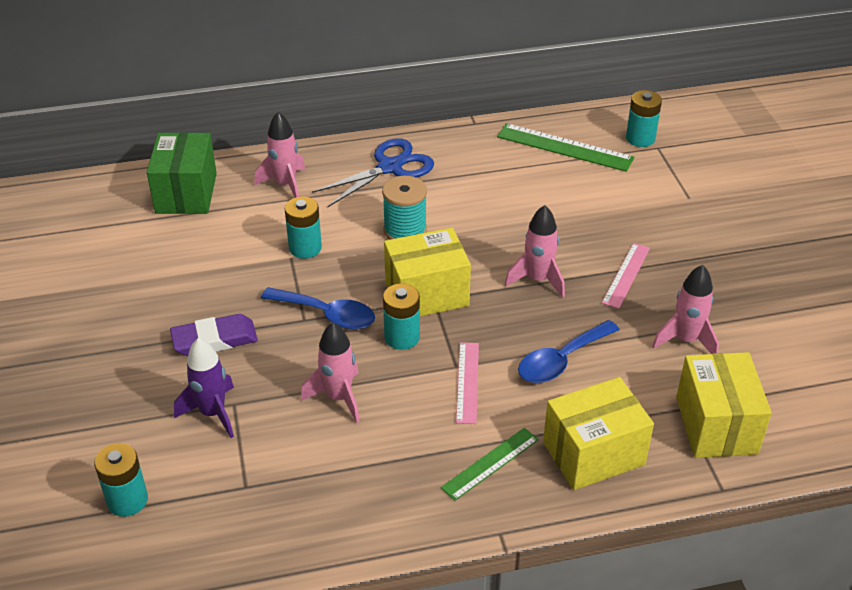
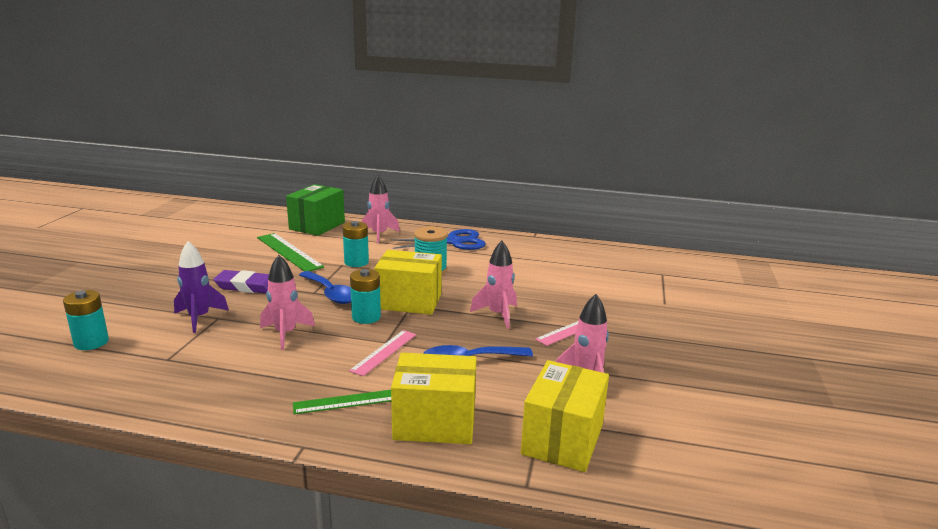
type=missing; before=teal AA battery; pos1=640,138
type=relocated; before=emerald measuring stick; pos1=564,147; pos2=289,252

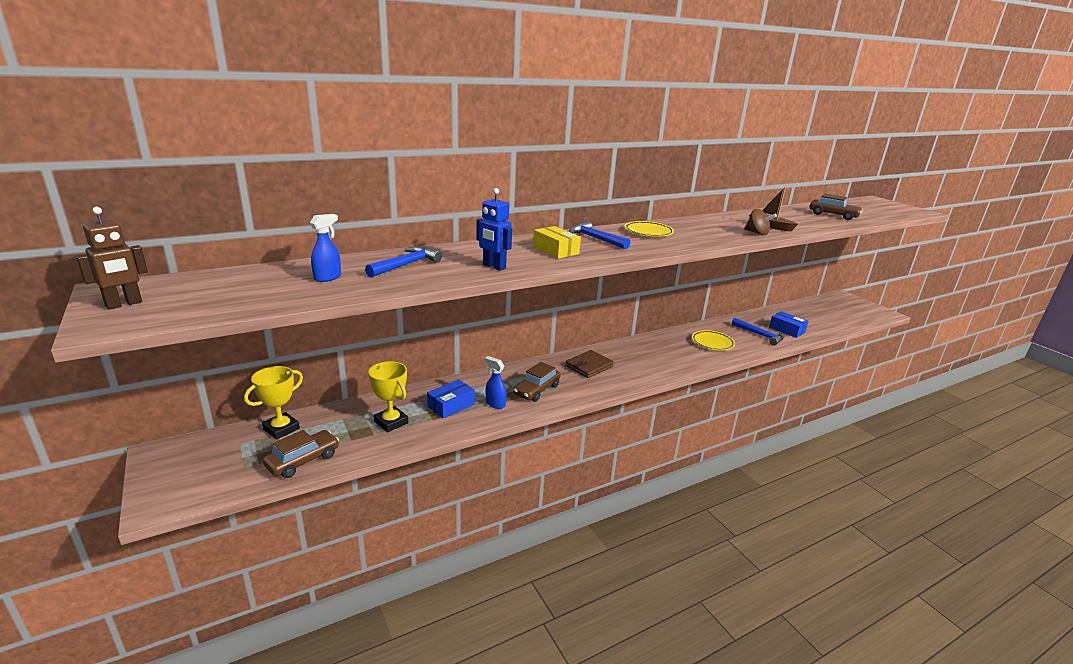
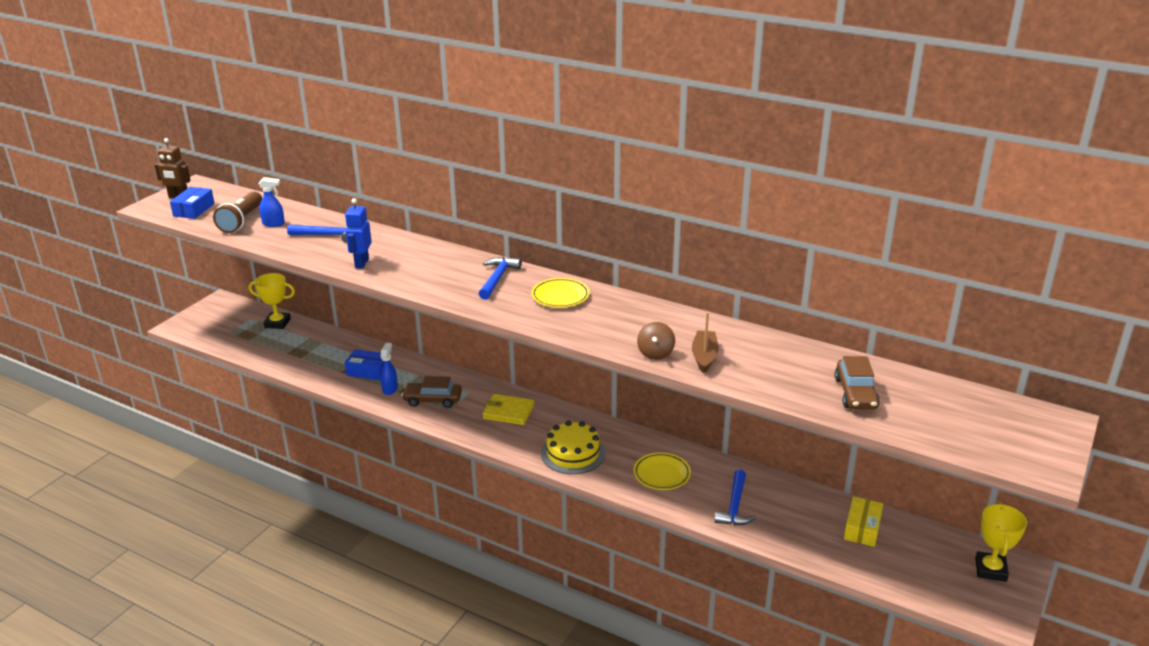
type=relocated; before=golden parcel; pos1=555,250; pos2=862,528
type=relocated; before=blue parcel; pos1=787,330; pos2=194,210
type=colour; before=dark brown wallet; after=golden wallet; pos1=589,366; pos2=508,412
type=relocated; before=golden prize cup; pos1=391,422; pos2=990,570
type=missing; before=dark brown automobile; pos1=303,460
type=appeared; after=dark brown torch; pos2=241,221
type=appeared; after=golden cake; pos2=573,453

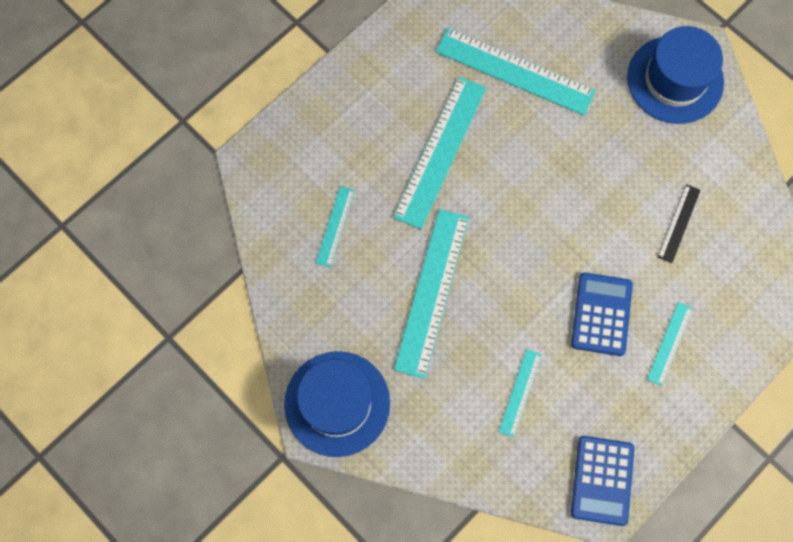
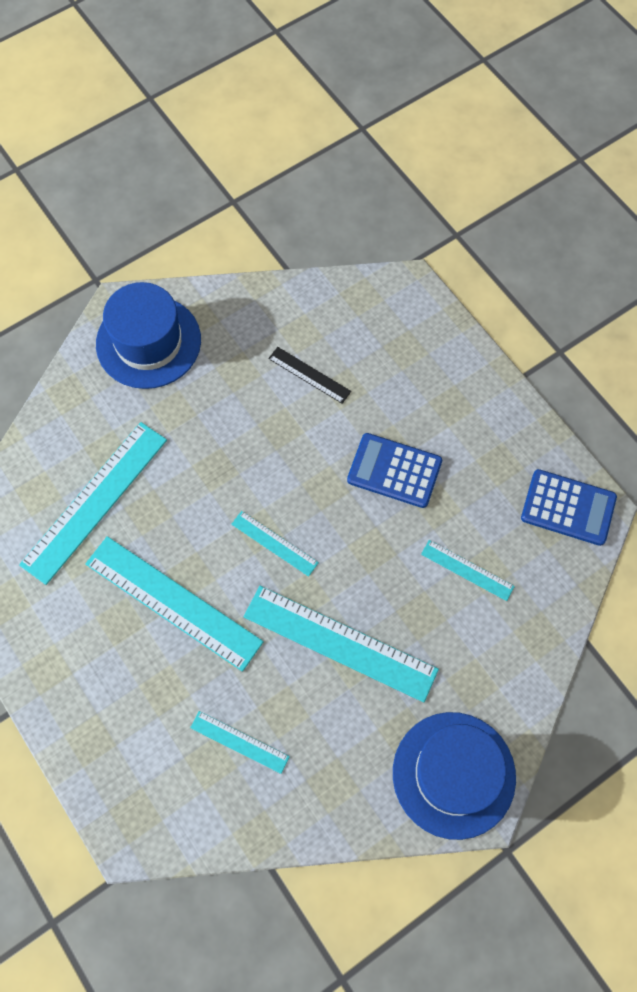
type=relocated; before=teal measuring stick; pos1=670,343; pos2=274,543

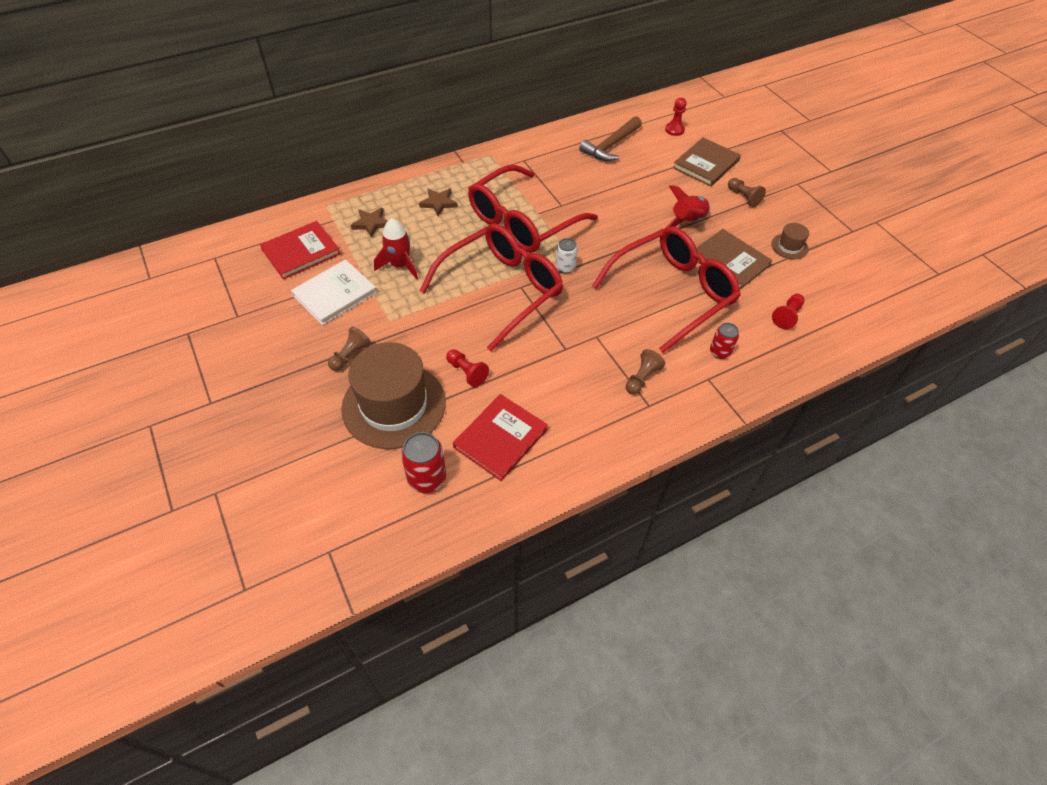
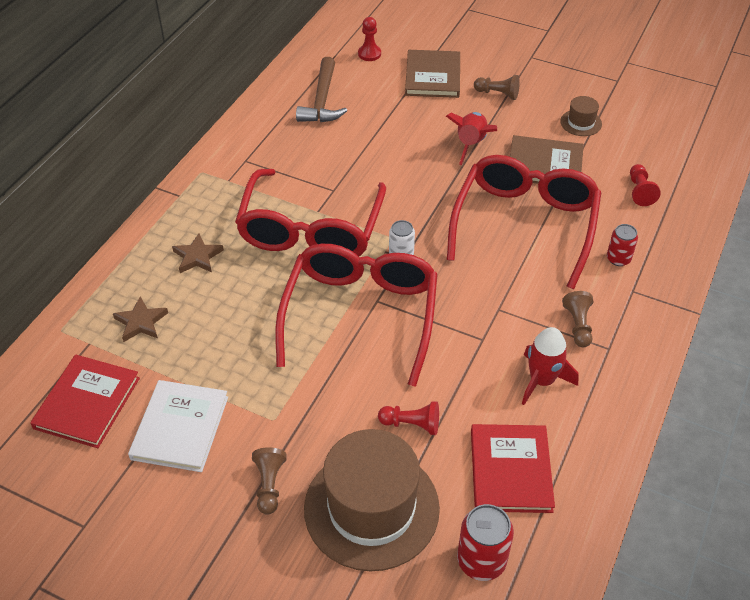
type=relocated; before=scarlet toy rocket; pos1=400,265; pos2=542,380

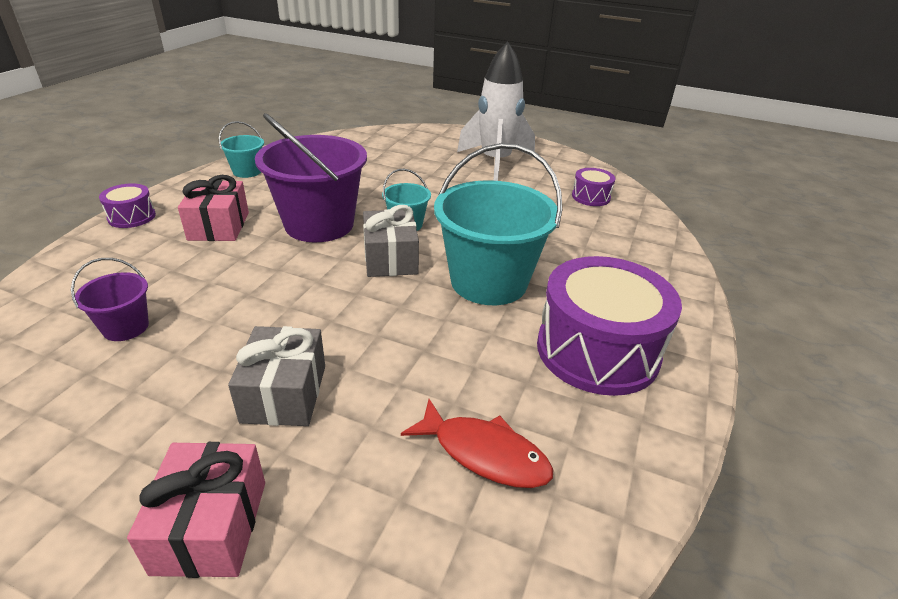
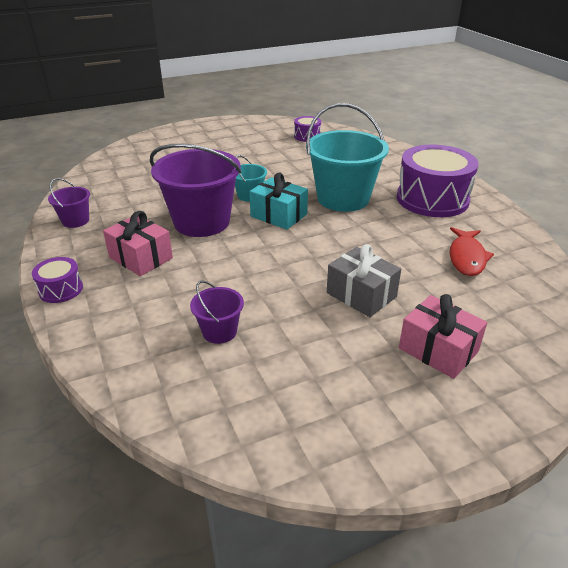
type=missing; before=pure white toy rocket; pos1=495,163
type=colour; before=teal bucket; after=purple bucket; pos1=247,171; pos2=75,221
type=colour; before=ash-grey wrapped gift; after=teal wrapped gift; pos1=390,259; pos2=279,215
type=spun; before=scarlet fish figure; pos1=484,453; pos2=467,257; turn=120

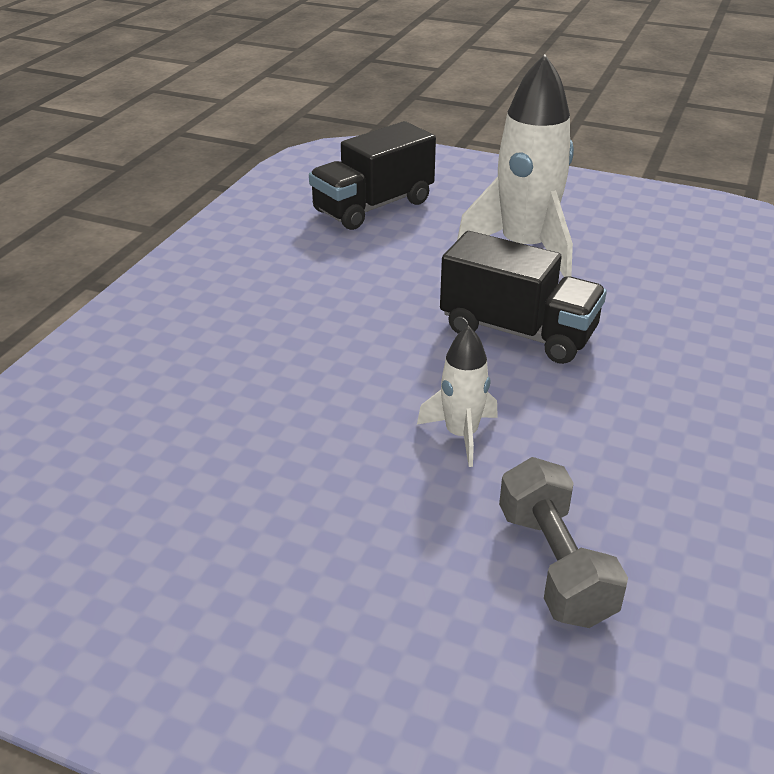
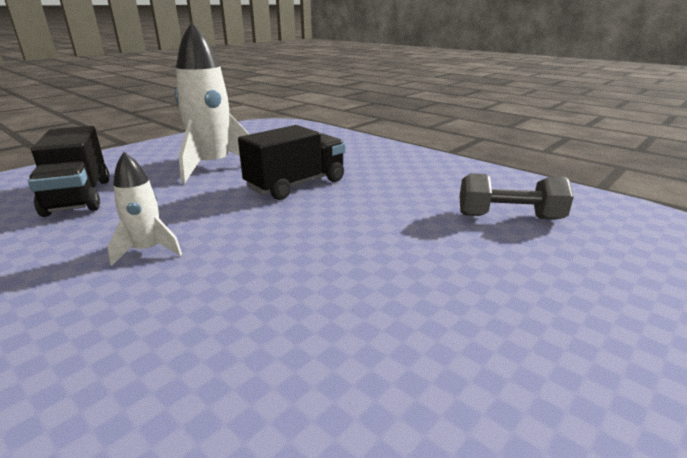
type=relocated; before=pure white toy rocket; pos1=461,435; pos2=148,250

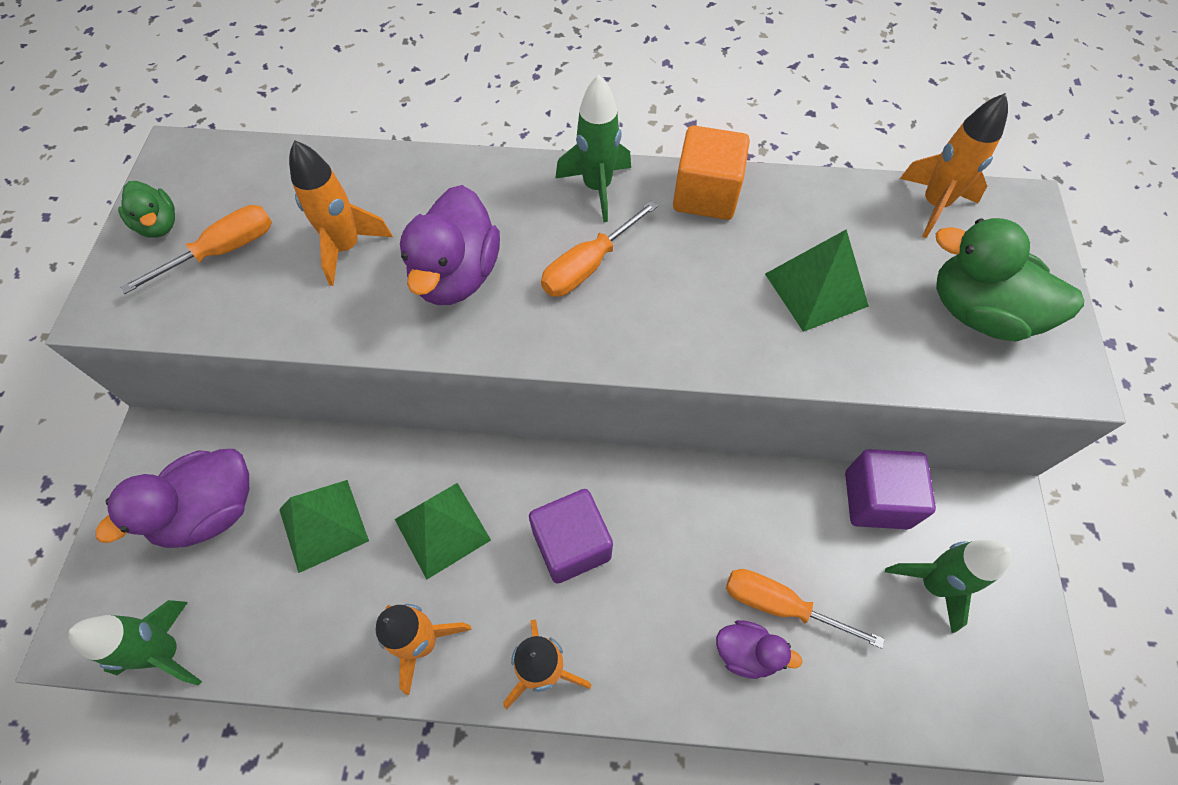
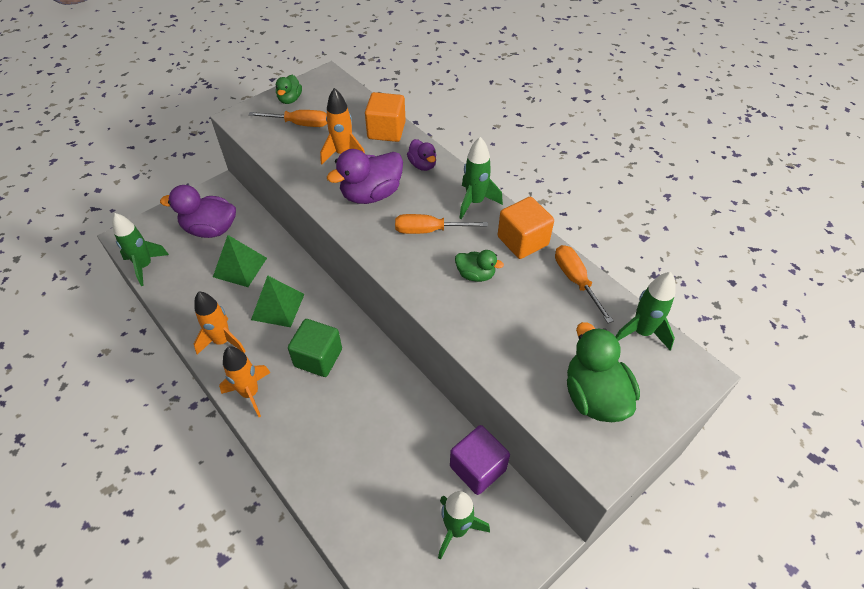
type=colour; before=bright orange toy rocket; after=emerald toy rocket; pos1=934,205; pos2=641,332
type=missing; before=emerald solid pyramid; pos1=816,289
type=colour; before=purple solid cube; after=emerald solid cube; pos1=571,544; pos2=318,358
type=relocated; before=bright orange hand screwdriver; pos1=780,605; pos2=575,281
type=relocated; before=purple toy duck; pos1=746,652; pos2=422,165
type=appeared; after=bright orange solid cube; pos2=386,130
type=appeared; after=emerald toy duck; pos2=475,275

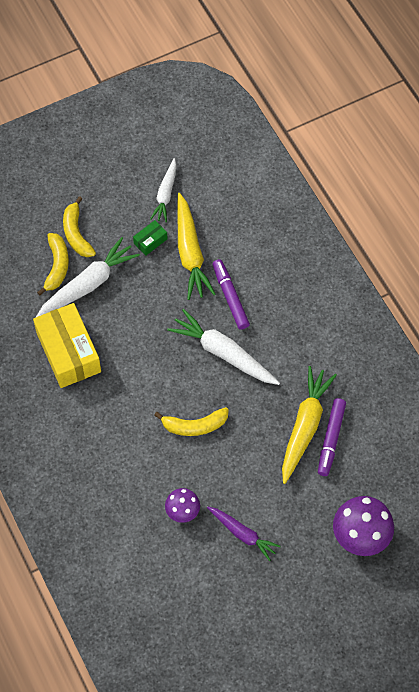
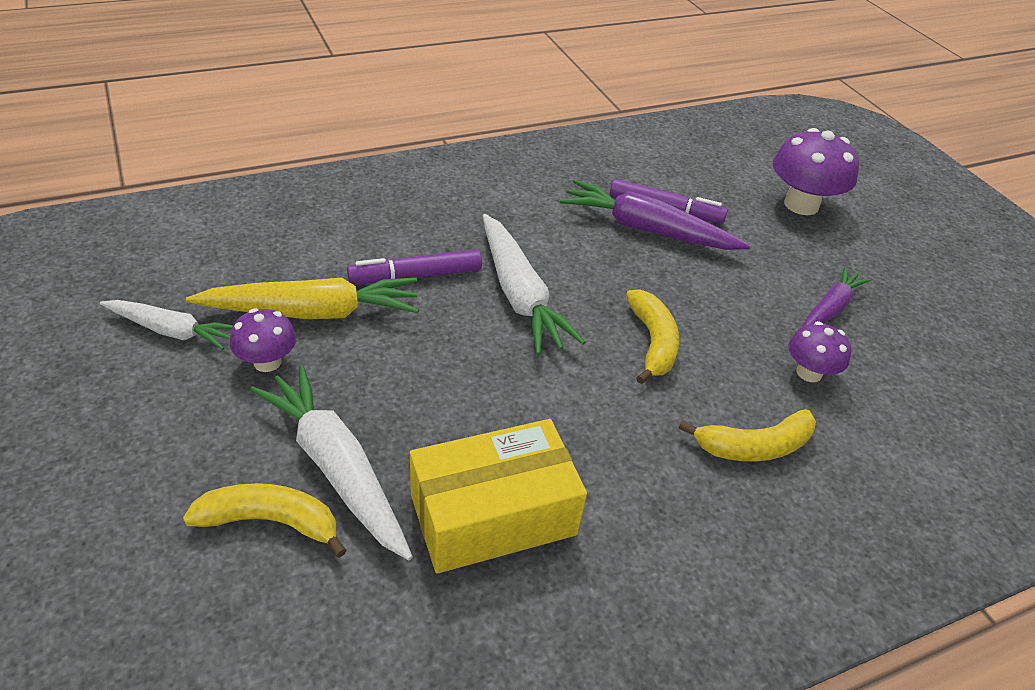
type=relocated; before=golden banana; pos1=76,234; pos2=754,446
type=exchanged; before=emerald parcel; after=purple toadstool; pos1=150,241; pos2=267,362
type=spun; before=pure white carrot; pos1=223,353; pos2=519,295; turn=-60
type=colour; before=golden carrot; after=purple carrot; pos1=305,426; pos2=647,229

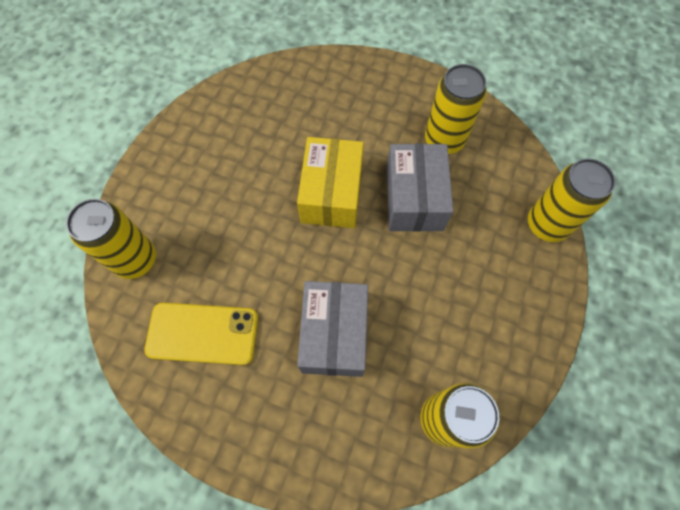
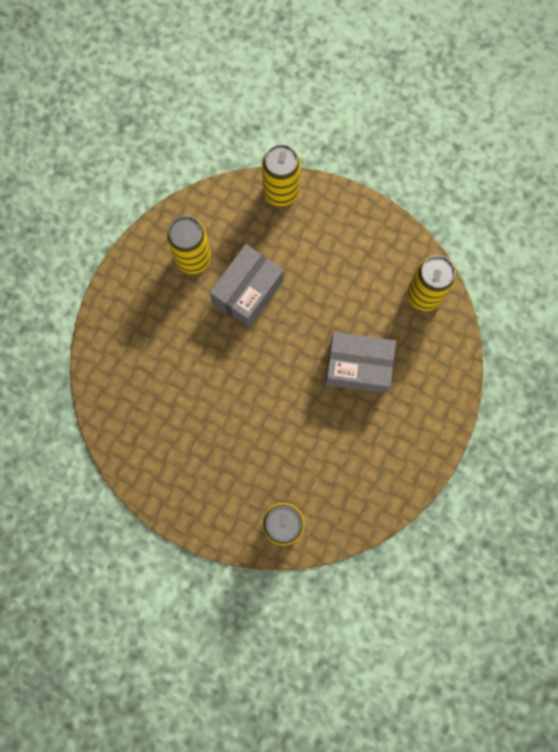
type=missing; before=golden parcel; pos1=331,193
type=spun; before=ash-grey parcel; pos1=414,198; pos2=247,291; turn=-60
type=missing; before=golden smartphone; pos1=202,333

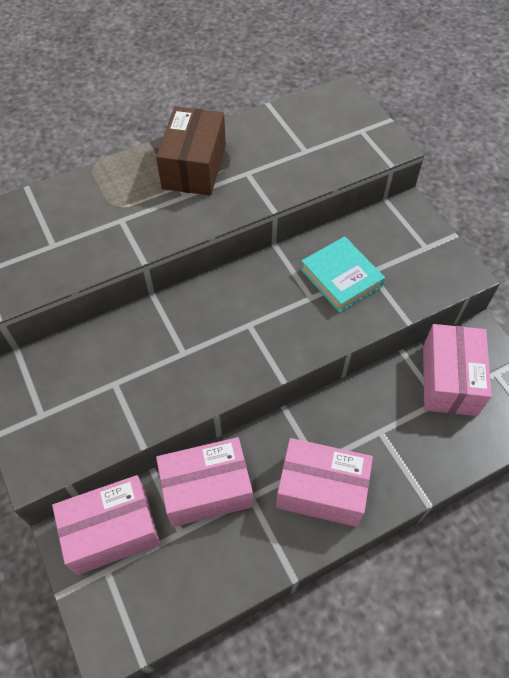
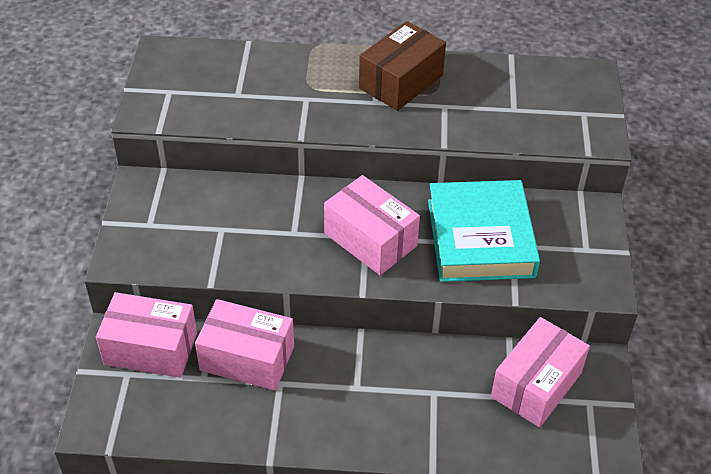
type=size; before=teal hardcover; pos1=341,278; pos2=480,238; scale=1.6
type=relocated; before=rose-pink parcel; pos1=321,490; pos2=370,239

